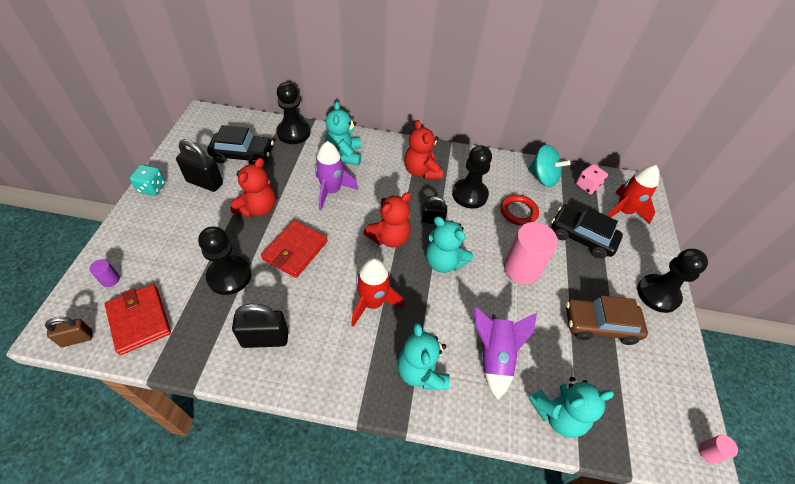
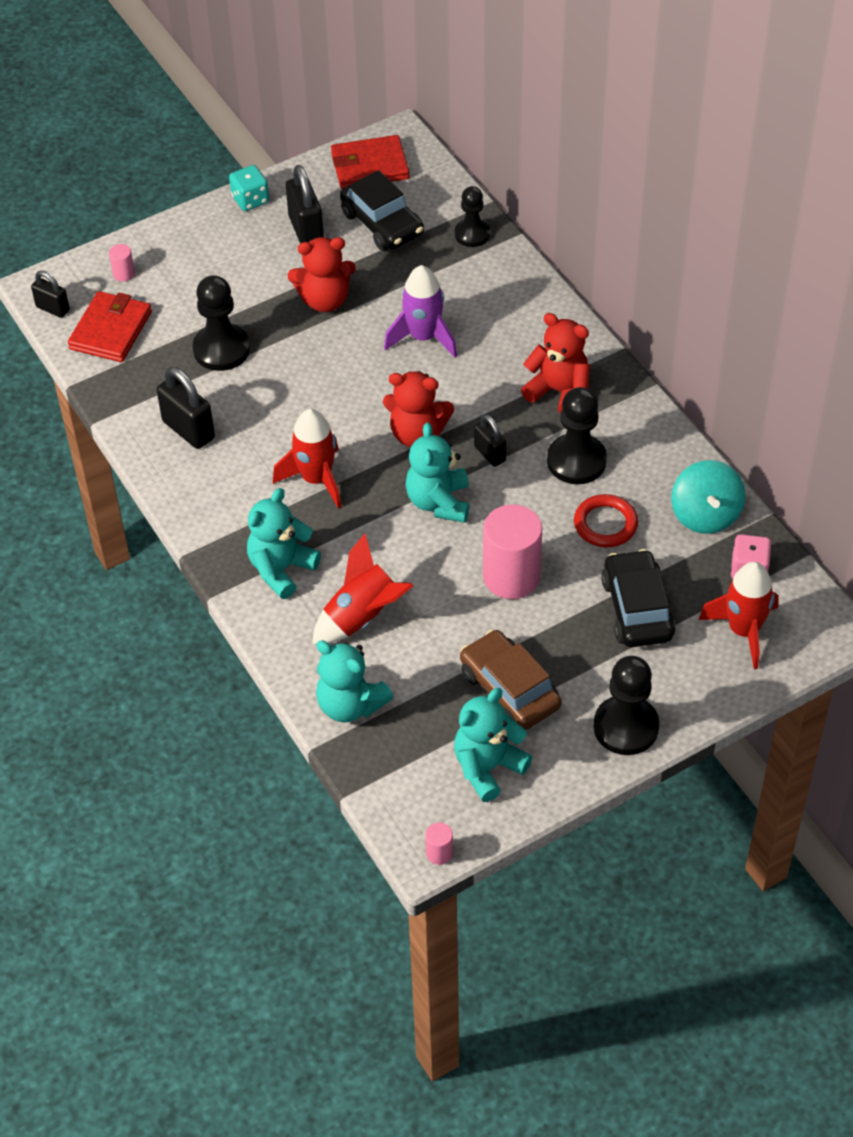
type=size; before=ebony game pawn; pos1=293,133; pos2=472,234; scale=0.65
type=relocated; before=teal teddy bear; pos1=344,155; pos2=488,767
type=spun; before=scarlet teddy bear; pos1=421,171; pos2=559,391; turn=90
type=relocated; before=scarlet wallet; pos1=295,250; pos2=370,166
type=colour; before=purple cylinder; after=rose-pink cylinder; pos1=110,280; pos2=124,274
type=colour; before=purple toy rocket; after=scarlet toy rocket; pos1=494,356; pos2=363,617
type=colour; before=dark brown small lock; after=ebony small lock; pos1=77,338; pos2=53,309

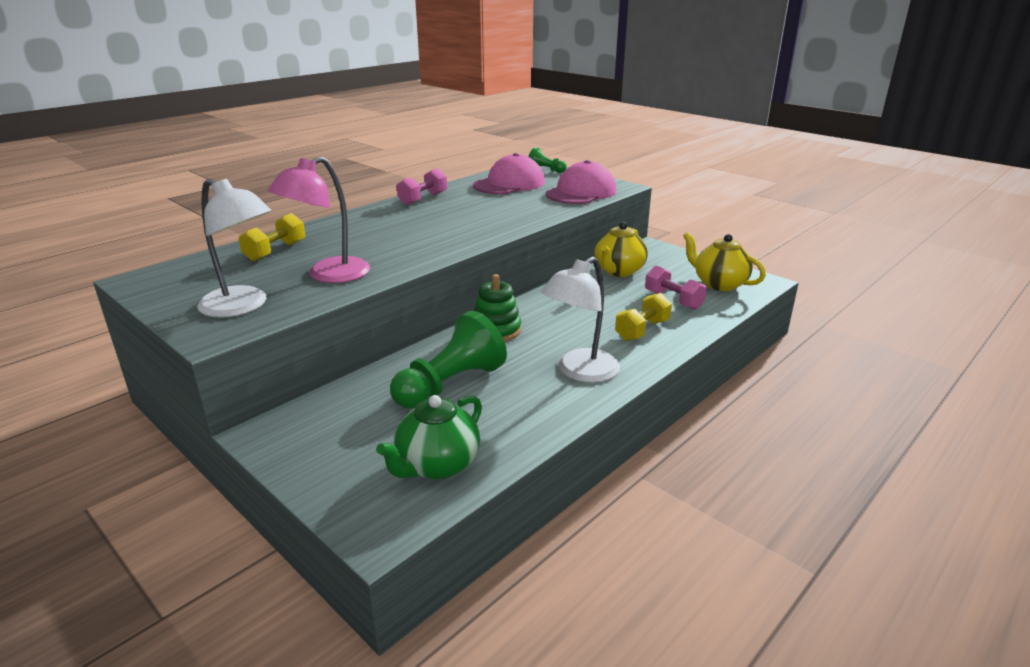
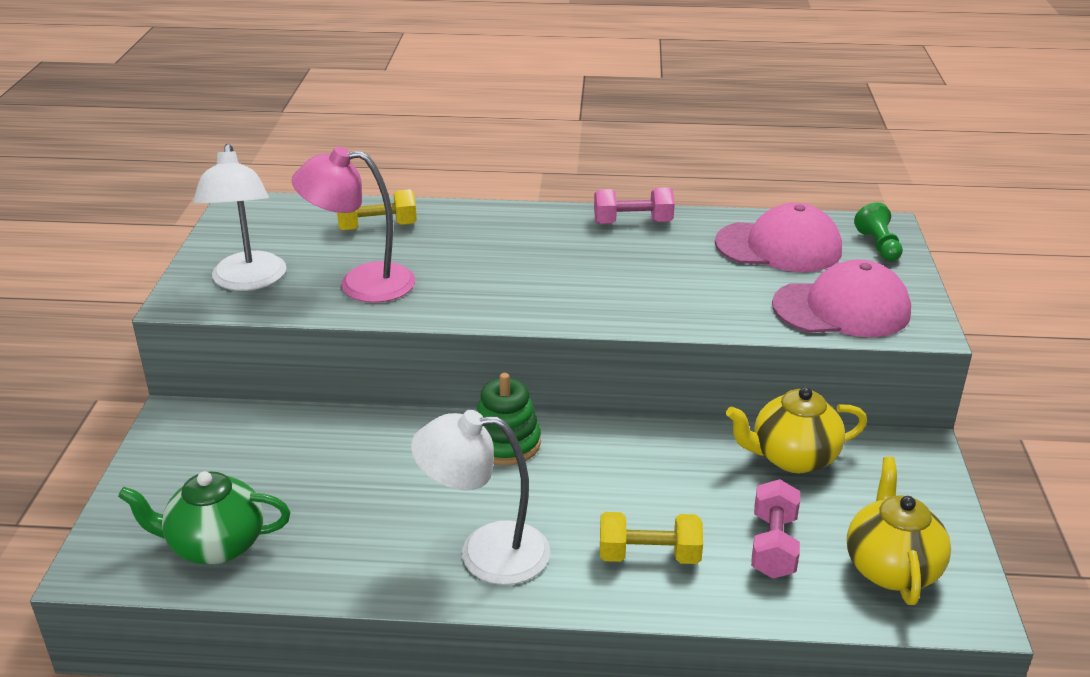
type=missing; before=emerald game pawn; pos1=450,384

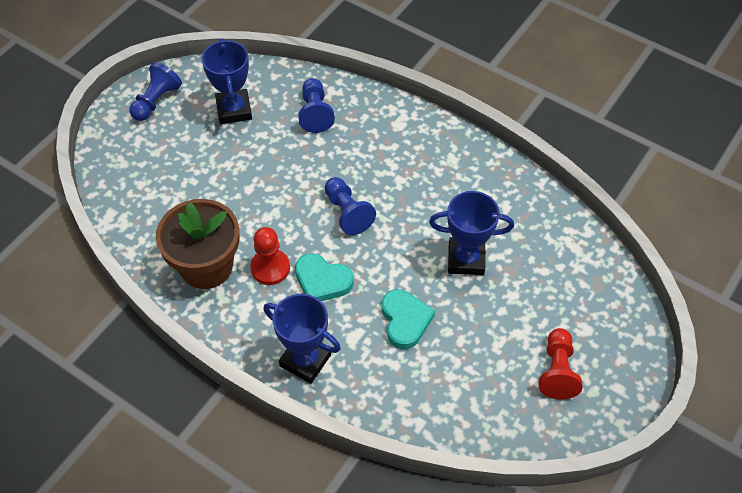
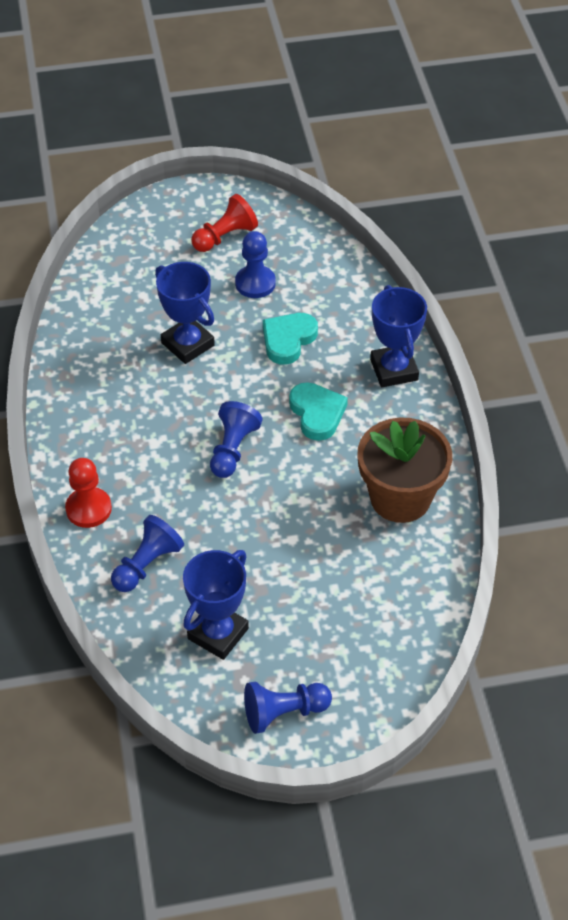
type=relocated; before=scarlet game pawn; pos1=270,268; pos2=88,509
type=appeared; after=blue game pawn; pos2=255,283

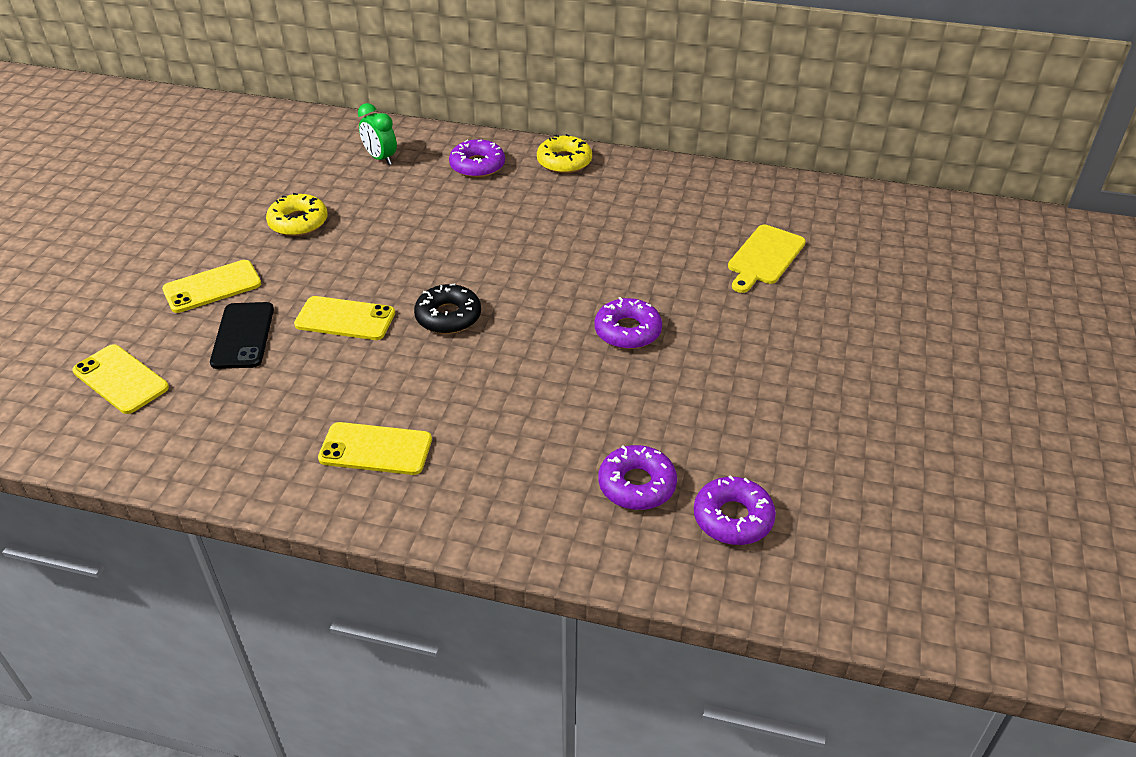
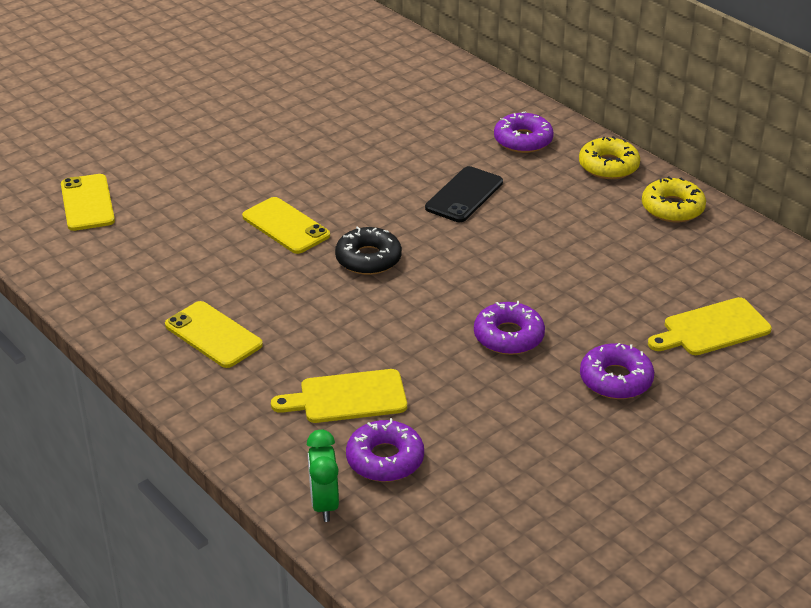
type=relocated; before=emerald alarm clock; pos1=380,158; pos2=324,504
type=relocated; before=golden donut; pos1=298,222; pos2=672,208
type=missing; before=golden smartphone; pos1=212,287
type=relocated; before=ebony smartphone; pos1=243,336; pos2=464,195
type=relocated; before=purple donut; pos1=733,518; pos2=616,379
type=appeared; after=golden chopping board; pos2=347,397

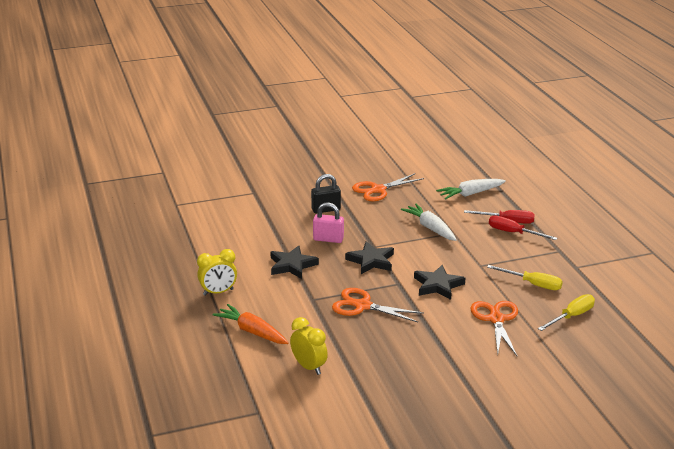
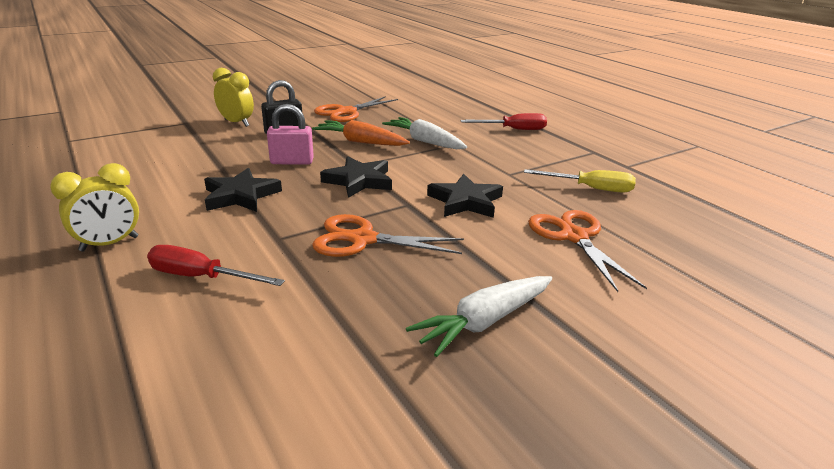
type=relocated; before=pure white carrot; pos1=470,194; pos2=484,322
type=relocated; before=scarlet hand screwdriver; pos1=513,233; pos2=201,277
type=missing; before=golden hand screwdriver; pos1=571,316
type=relocated; before=bright orange carrot; pos1=252,331; pos2=360,142
type=relocated; before=golden alarm clock; pos1=309,367; pos2=237,123

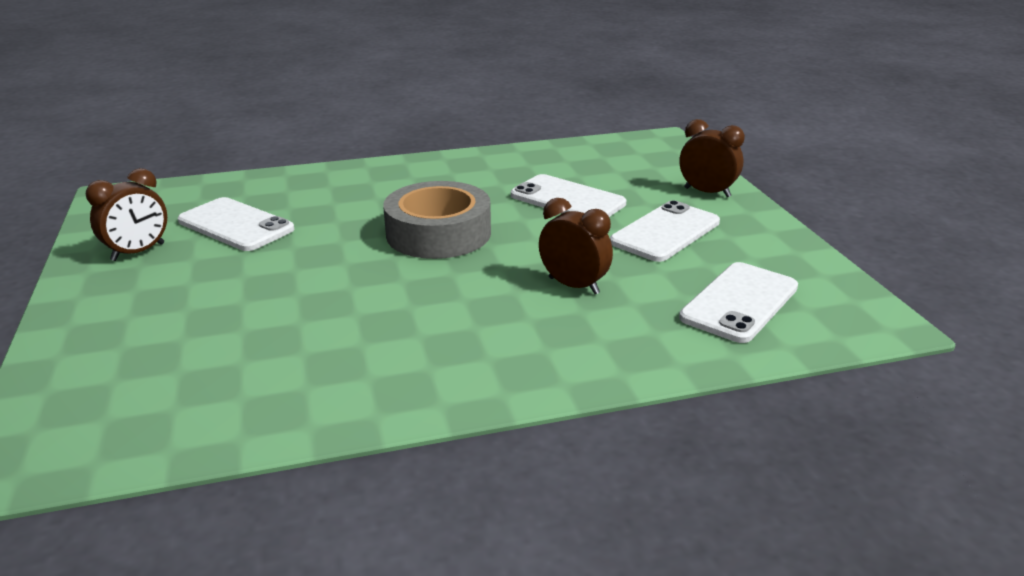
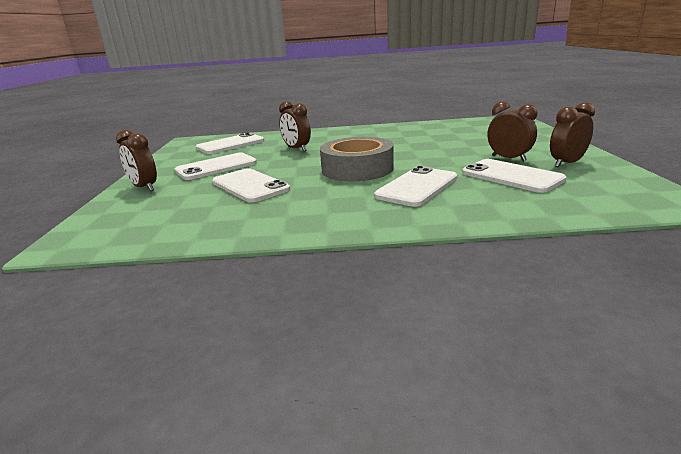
type=appeared; after=dark brown alarm clock; pos2=508,158
type=appeared; after=pure white smartphone; pos2=417,187

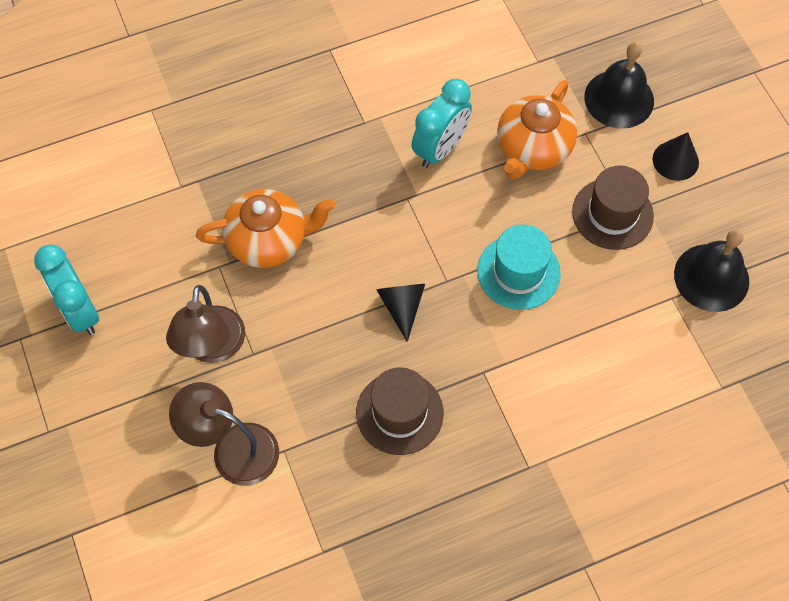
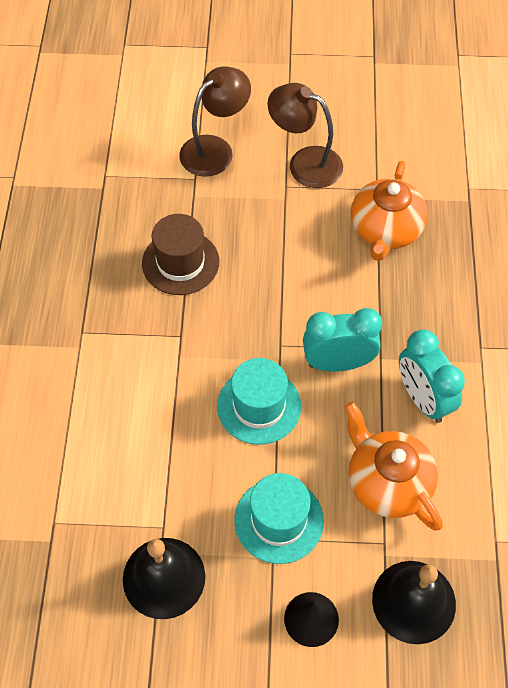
type=colour; before=dark brown hat; after=teal hat; pos1=612,214; pos2=279,520
type=relocated; before=teal alarm clock; pos1=80,311; pos2=338,363
type=missing; before=ebony solid cone; pos1=402,307

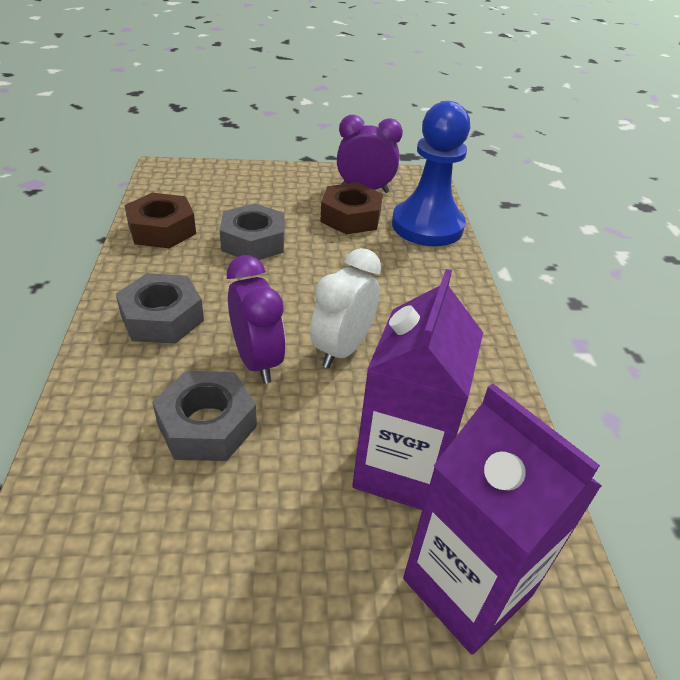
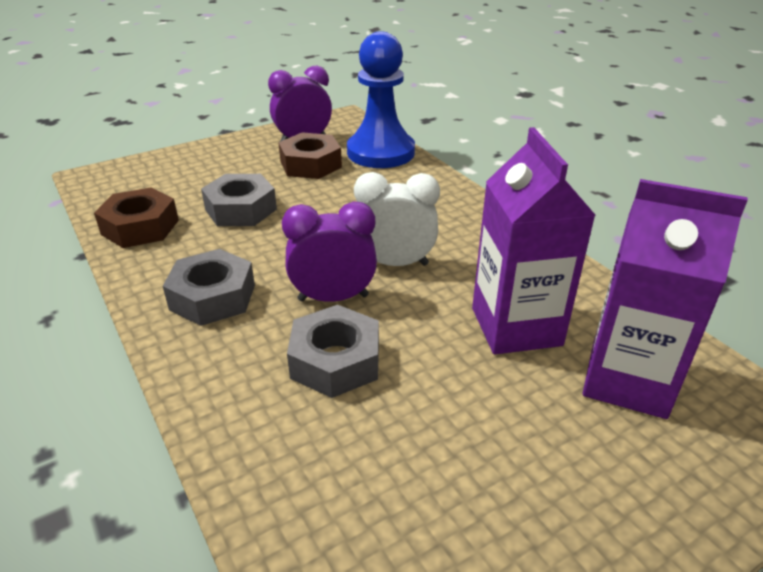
type=spun; before=pure white alarm clock; pos1=342,349; pos2=395,263; turn=90
type=spun; before=purple alarm clock; pos1=257,361; pos2=333,298; turn=-45

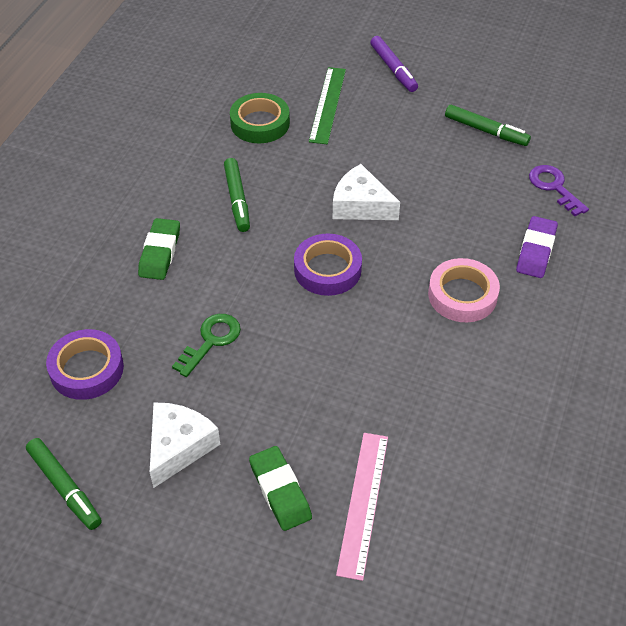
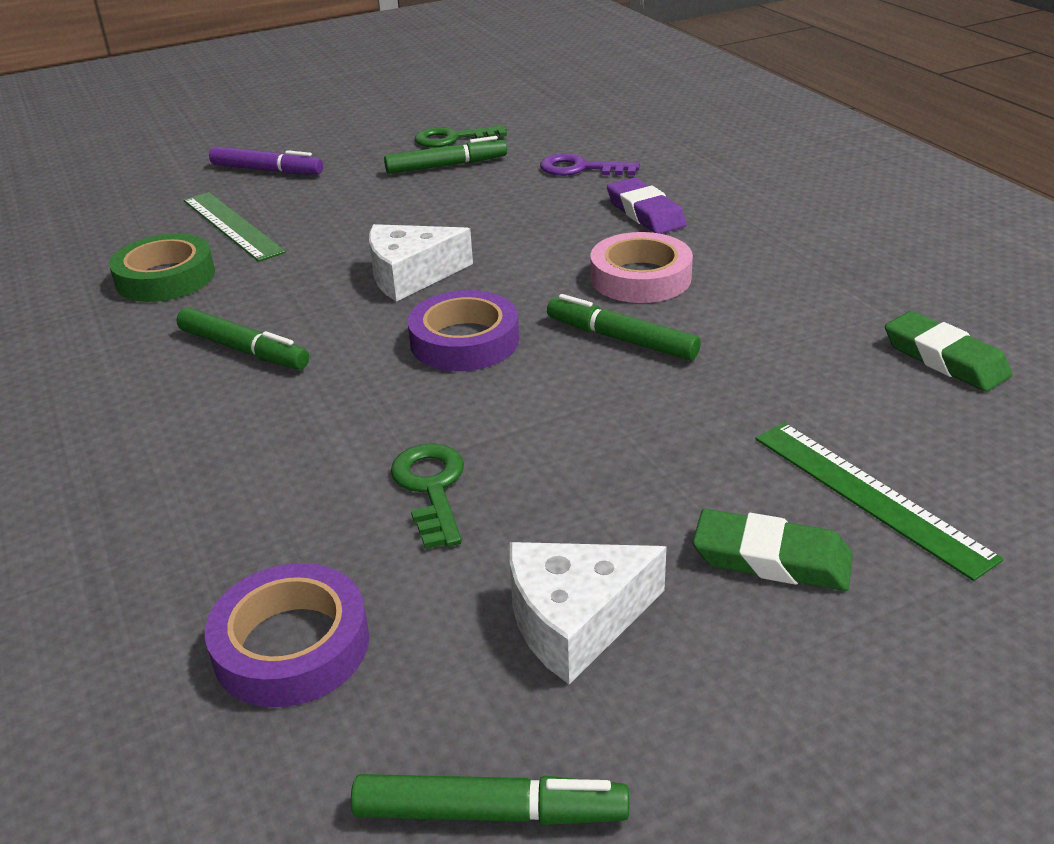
type=relocated; before=emerald pencil eraser; pos1=160,252; pos2=944,359
type=spun; before=pure white cheese wedge; pos1=179,447; pos2=575,620; turn=-90
type=colour; before=rose-pink measuring stick; after=emerald measuring stick; pos1=363,503; pos2=869,496
type=appeared; after=emerald door key; pos2=453,138
type=appeared; after=emerald marker; pos2=621,339

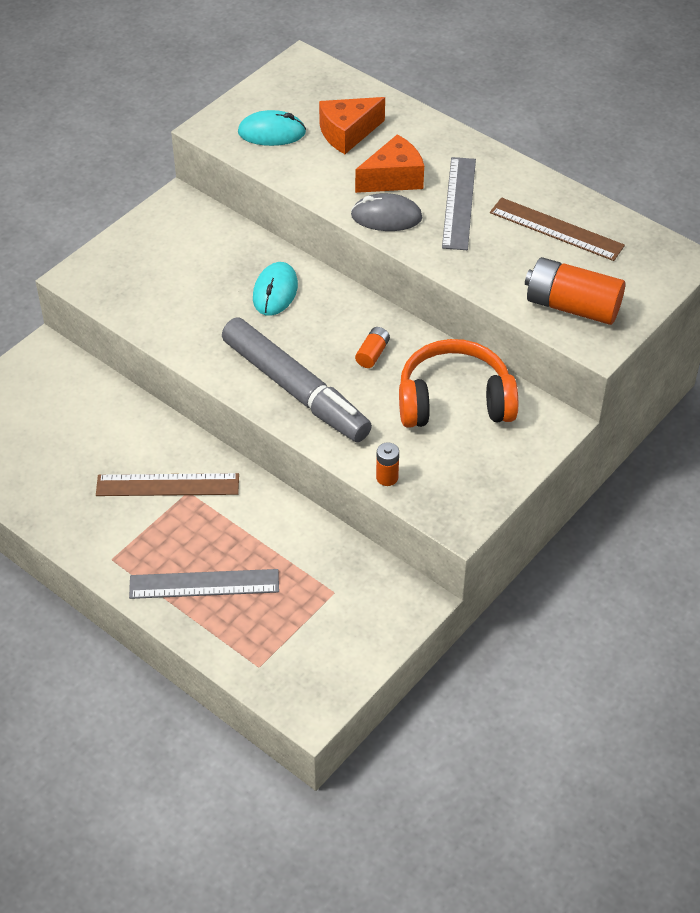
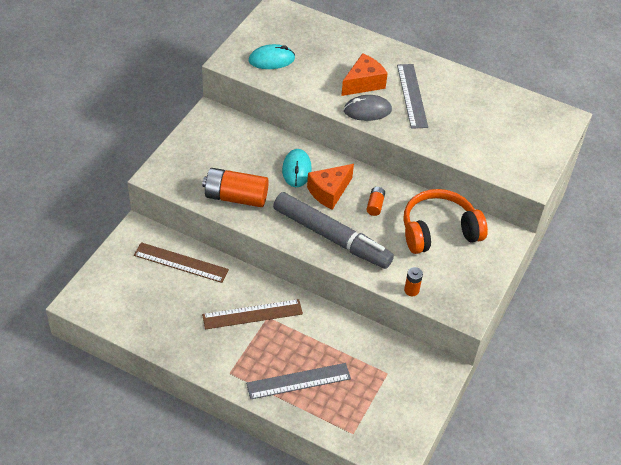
type=relocated; before=bright orange cheese wedge; pos1=347,133; pos2=329,192
type=relocated; before=dark brown measuring stick; pos1=556,229; pos2=181,262
type=relocated; before=bright orange AA battery; pos1=572,306; pos2=236,197

